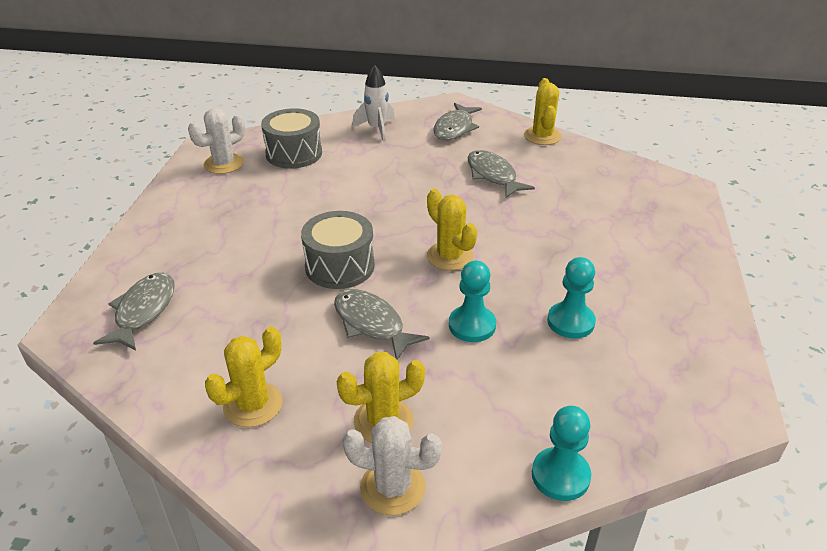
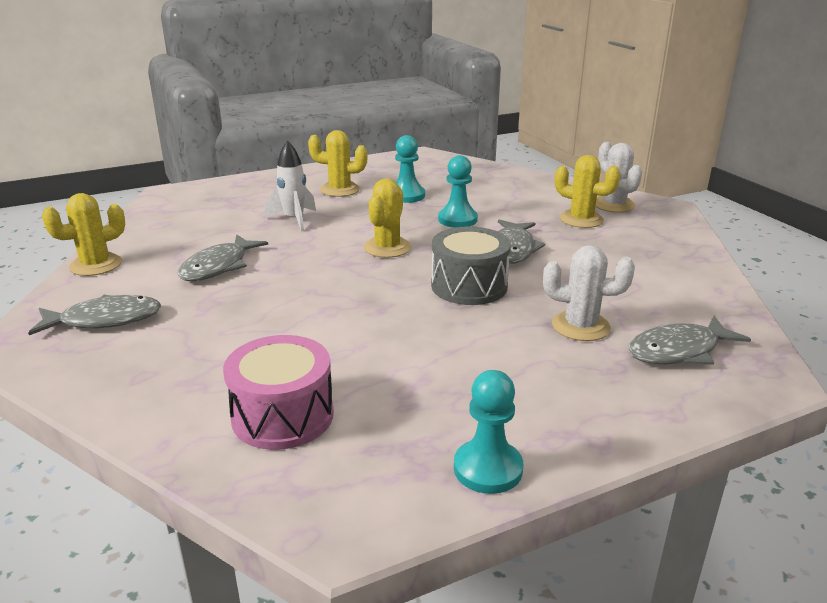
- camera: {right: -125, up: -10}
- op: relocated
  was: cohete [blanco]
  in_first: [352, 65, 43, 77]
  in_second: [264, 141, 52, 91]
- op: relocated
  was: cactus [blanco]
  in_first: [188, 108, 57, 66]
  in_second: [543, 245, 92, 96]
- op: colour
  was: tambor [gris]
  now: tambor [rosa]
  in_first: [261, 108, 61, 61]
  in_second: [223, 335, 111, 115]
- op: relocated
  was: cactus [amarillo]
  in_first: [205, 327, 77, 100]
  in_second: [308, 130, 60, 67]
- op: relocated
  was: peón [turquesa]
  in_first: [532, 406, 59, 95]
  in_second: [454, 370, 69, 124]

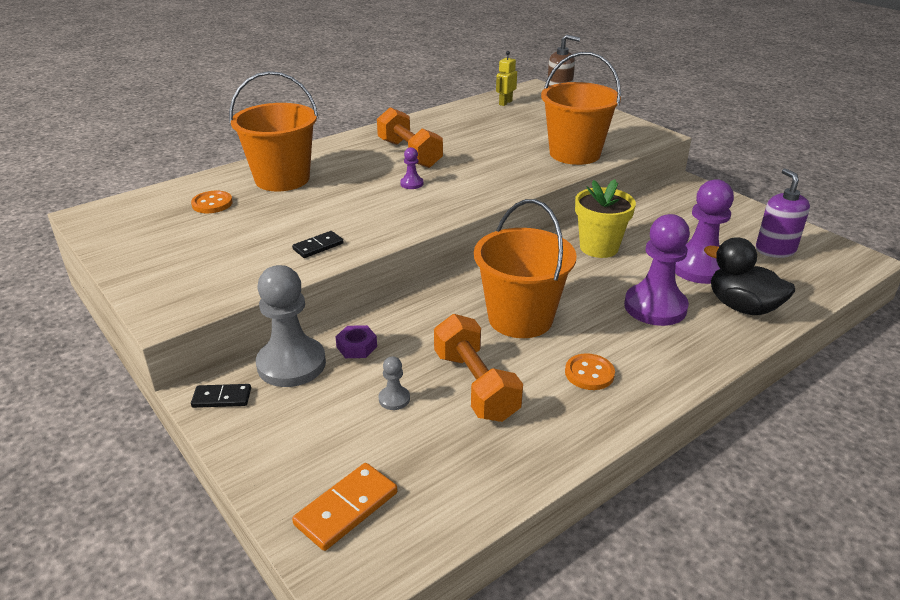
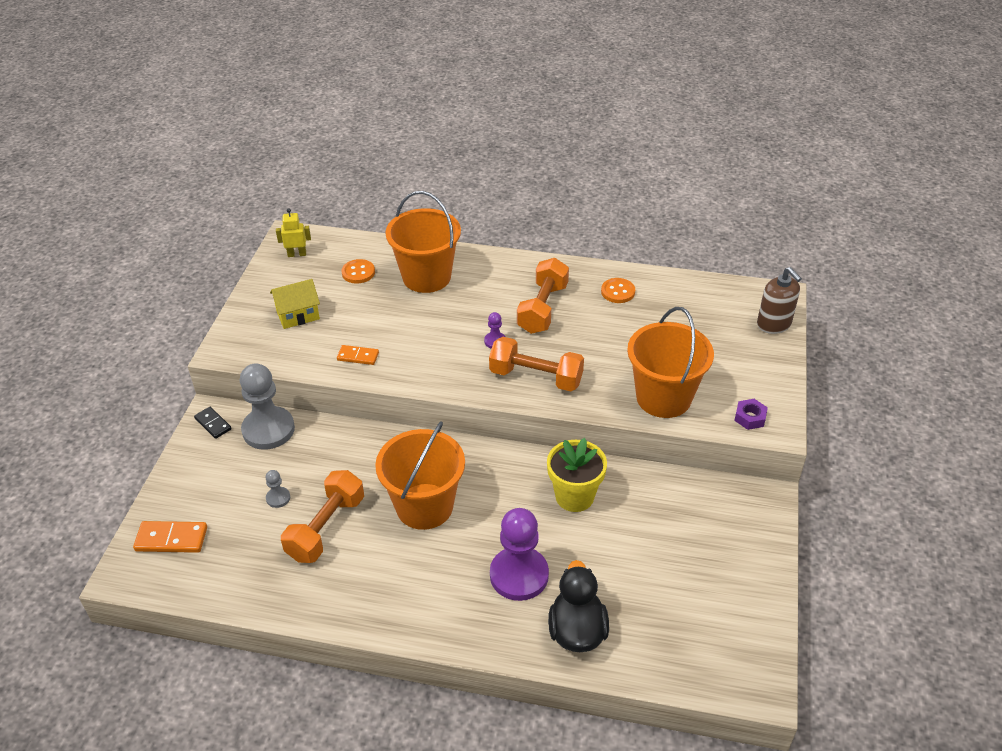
- camera: {right: 50, up: 10}
- op: relocated
  was: robot [amarillo]
  in_first: [496, 51, 21, 55]
  in_second: [276, 208, 35, 49]
- op: missing
  was: dispensador de jabón [morado]
  in_first: [756, 168, 54, 90]
- op: missing
  was: peón [morado]
  in_first: [675, 179, 59, 105]
- op: colour
  was: ficha de dominó [negro]
  now: ficha de dominó [naranja]
  in_first: [292, 231, 52, 27]
  in_second: [337, 345, 42, 20]
- op: relocated
  was: tuerca [morado]
  in_first: [336, 325, 41, 33]
  in_second: [734, 399, 34, 31]
- op: relocated
  was: botón [naranja]
  in_first: [565, 353, 50, 37]
  in_second: [601, 278, 34, 25]
- op: appeared
  now: casa [amarillo]
  in_second: [270, 279, 50, 50]
- op: appeared
  now: mancuerna [naranja]
  in_second: [489, 337, 95, 54]

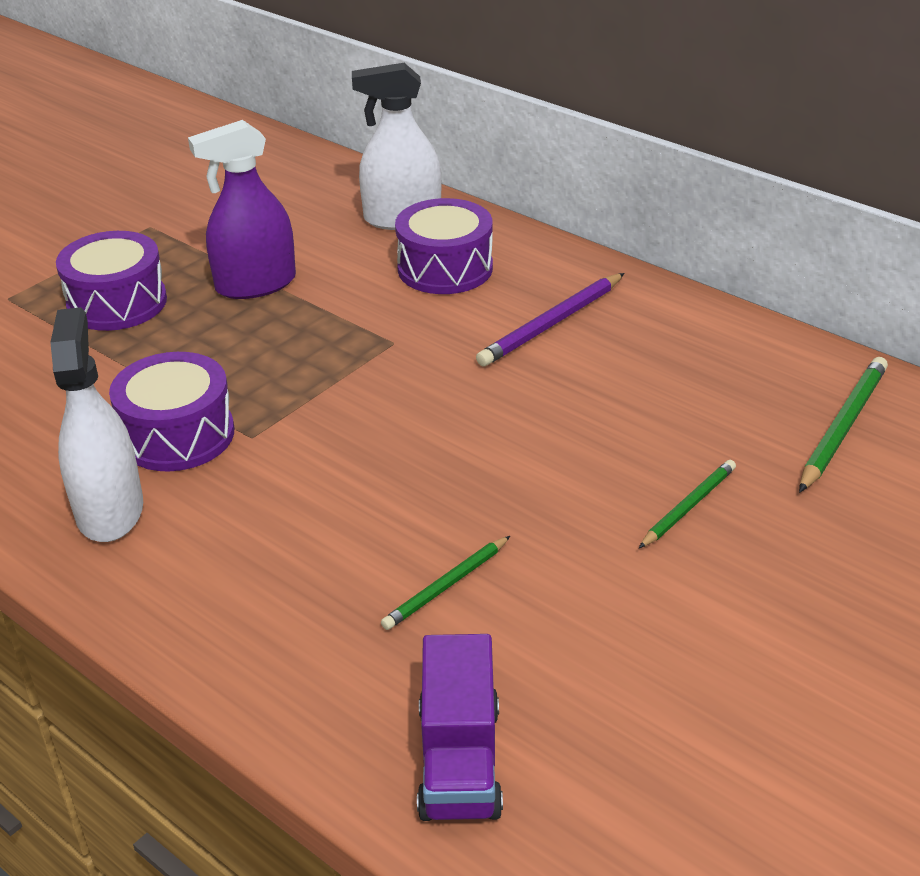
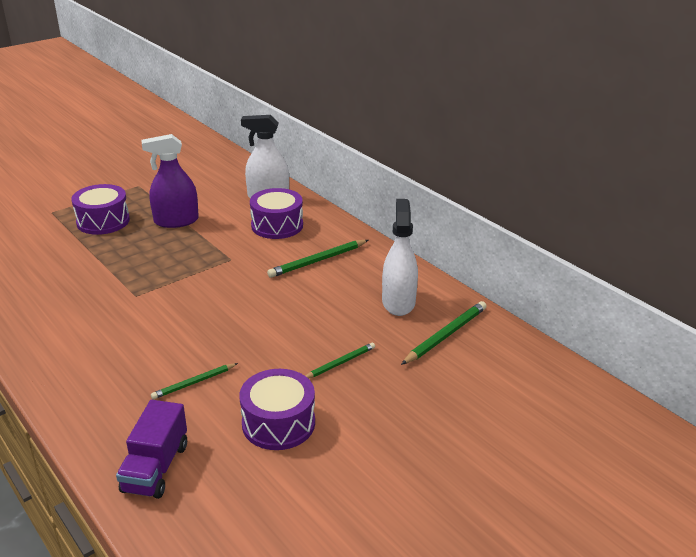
- camera: {right: 10, up: -5}
- op: colour
  was: lápiz [morado]
  now: lápiz [verde]
  in_first: [476, 273, 148, 94]
  in_second: [267, 240, 101, 38]
- op: relocated
  was: pulverizador [blanco]
  in_first: [50, 307, 93, 235]
  in_second: [382, 199, 36, 117]
- op: relocated
  was: tambor [morado]
  in_first: [109, 352, 125, 120]
  in_second: [239, 369, 76, 81]

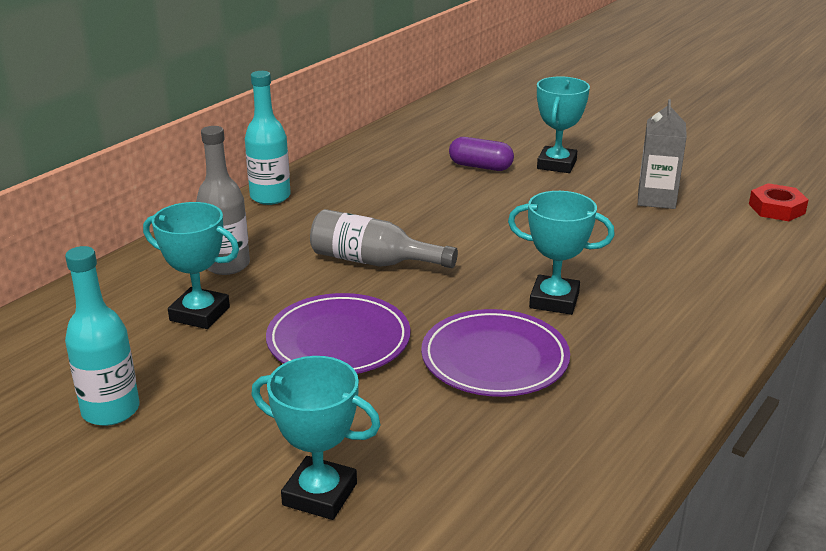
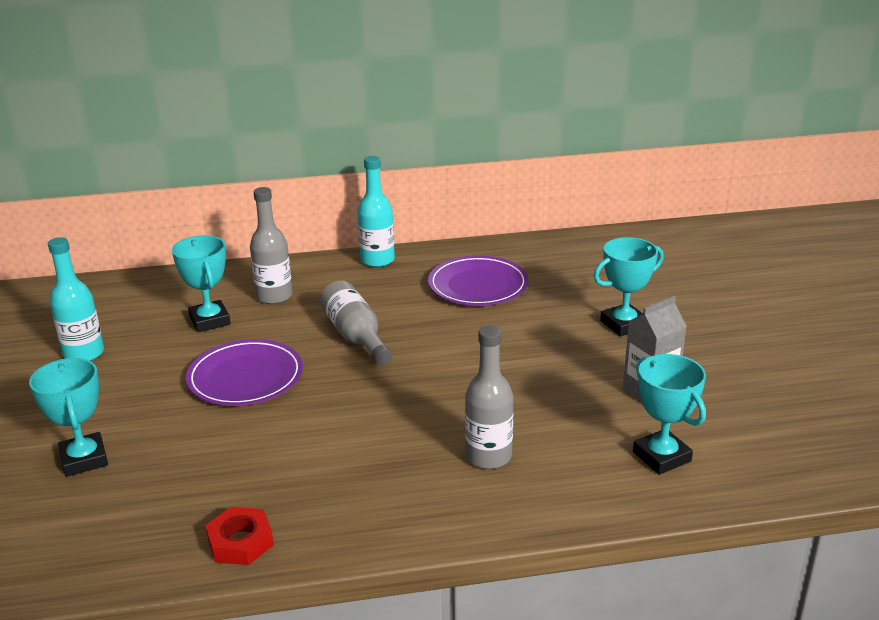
- camera: {right: 45, up: 0}
- op: missing
  was: cápsula [morado]
  in_first: [449, 137, 65, 34]
- op: relocated
  was: tuerca [rojo]
  in_first: [749, 183, 59, 38]
  in_second: [205, 507, 69, 58]
- op: relocated
  was: trofeo [turquesa]
  in_first: [508, 191, 107, 124]
  in_second: [633, 354, 73, 121]
- op: relocated
  was: plato [morado]
  in_first: [421, 309, 149, 88]
  in_second: [428, 256, 100, 50]
- op: appeared
  now: botella [gris]
  in_second: [465, 325, 49, 144]

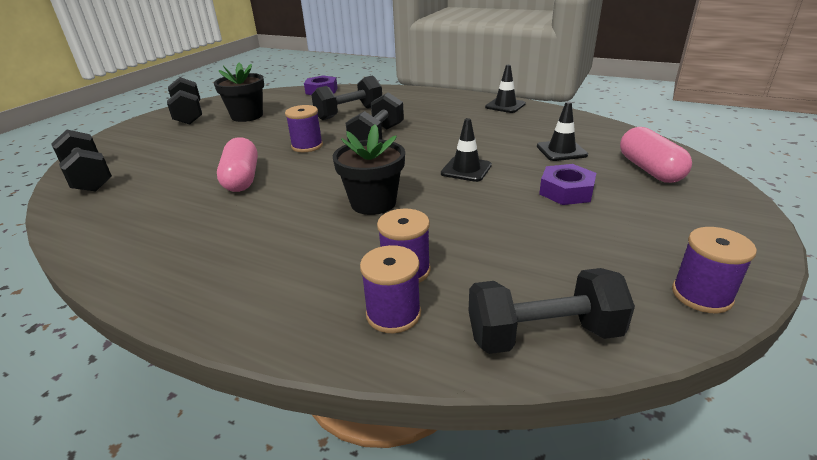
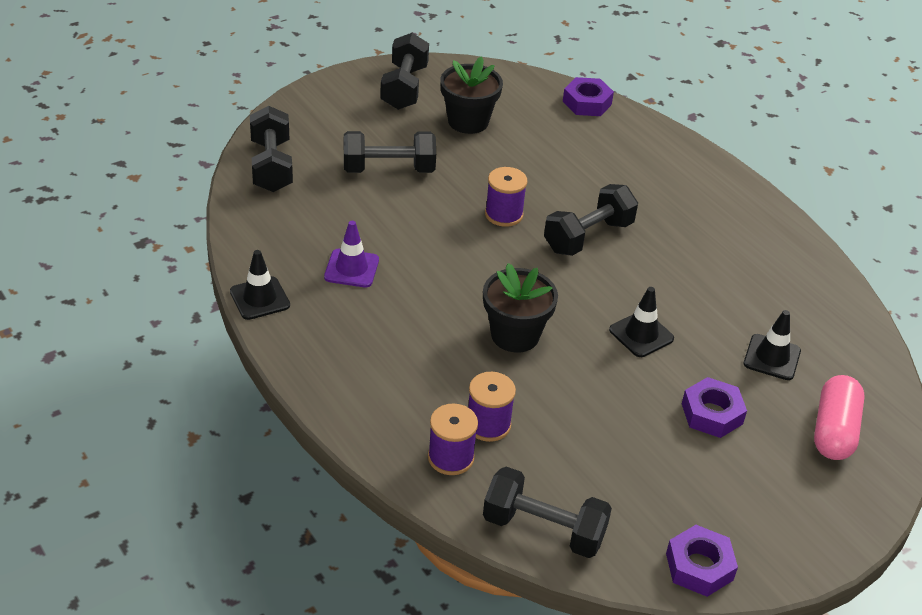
- camera: {right: 25, up: 10}
- op: relocated
  was: cono de tráfico [negro]
  in_first: [485, 65, 41, 48]
  in_second: [230, 250, 60, 70]
- op: relocated
  was: mancuerna [negro]
  in_first: [311, 75, 71, 45]
  in_second: [344, 131, 92, 42]
- op: missing
  was: cápsula [rosa]
  in_first: [217, 137, 41, 55]
- op: exchanged
  was: carrete [morado]
  now: tuerca [morado]
  in_first: [672, 227, 85, 86]
  in_second: [666, 525, 72, 72]
- op: appeared
  now: cono de tráfico [morado]
  in_second: [324, 221, 55, 67]

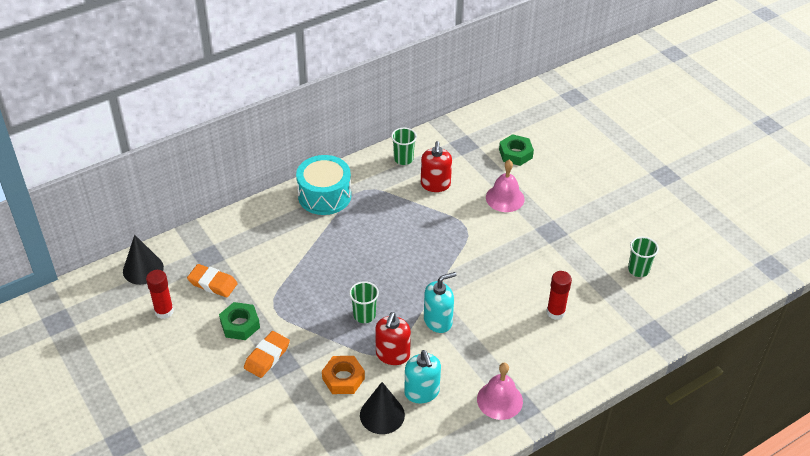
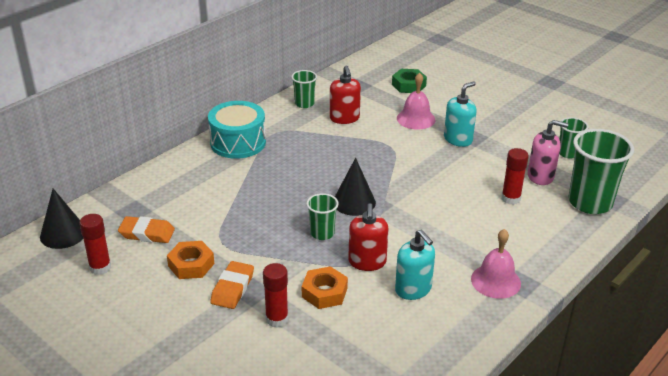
- camera: {right: -15, up: -10}
- op: relocated
  was: dispensador de jabón [turquesa]
  in_first: [424, 272, 32, 61]
  in_second: [444, 81, 32, 66]
- op: colour
  was: tuerca [verde]
  now: tuerca [naranja]
  in_first: [219, 302, 41, 38]
  in_second: [167, 241, 47, 38]
- op: relocated
  was: cono [negro]
  in_first: [360, 382, 45, 52]
  in_second: [335, 158, 41, 58]
- op: appeared
  now: dispensador de jabón [rosa]
  in_second: [528, 120, 40, 65]
- op: appeared
  now: vaso [verde]
  in_second: [568, 129, 66, 85]
- op: appeared
  now: barra de pegamento [rojo]
  in_second: [263, 263, 26, 65]

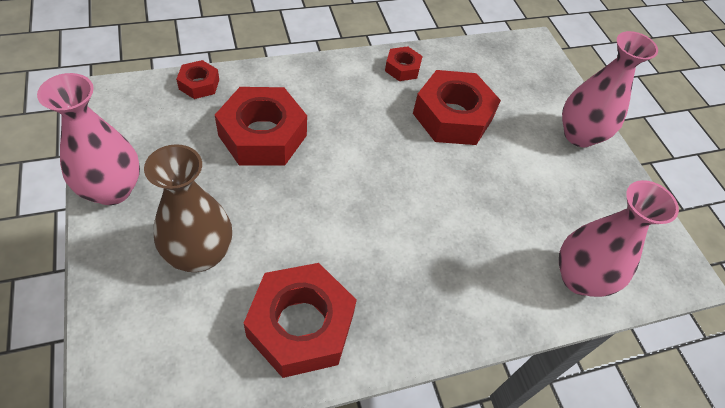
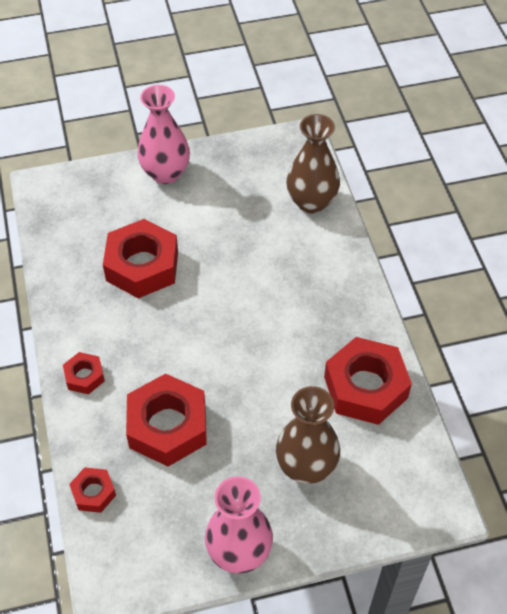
- camera: {right: -80, up: 0}
- op: relocated
  was: tuerca [rojo]
  in_first: [385, 46, 38, 35]
  in_second: [63, 352, 42, 43]
- op: colour
  was: florero [rosa]
  now: florero [marrón]
  in_first: [559, 180, 120, 117]
  in_second: [286, 114, 54, 100]

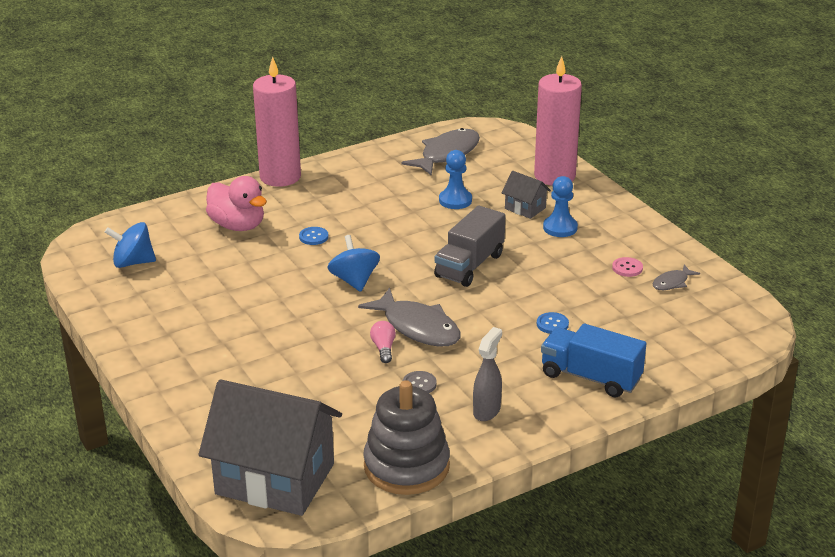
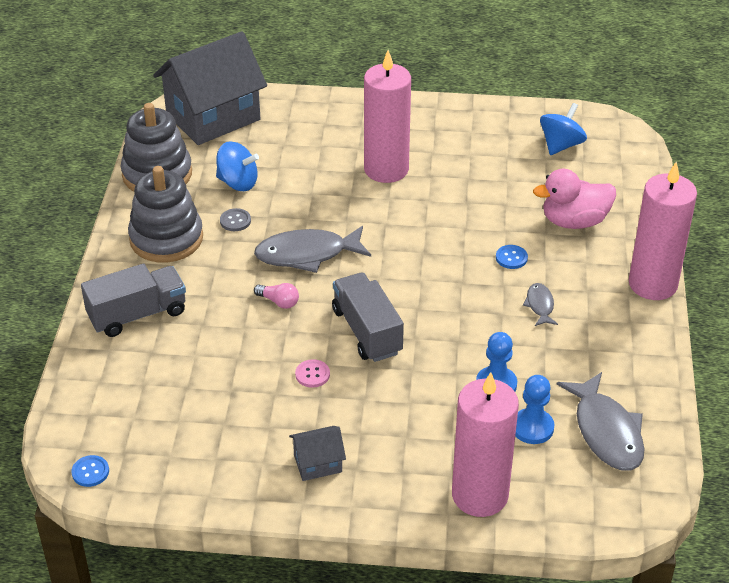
- camera: {right: 125, up: 10}
- op: relocated
  was: casa [gris]
  in_first: [501, 171, 50, 48]
  in_second: [289, 426, 57, 55]
- op: relocated
  was: peón [azul]
  in_first: [543, 176, 35, 61]
  in_second: [515, 375, 39, 69]
- op: relocated
  was: peonza [azul]
  in_first: [327, 235, 53, 57]
  in_second: [216, 141, 43, 50]
- op: relocated
  was: botón [rosa]
  in_first: [612, 257, 31, 20]
  in_second: [295, 359, 35, 29]
- op: relocated
  was: pez [gris]
  in_first: [653, 265, 47, 25]
  in_second: [523, 283, 35, 43]
- op: relocated
  was: botón [azul]
  in_first: [537, 312, 32, 22]
  in_second: [71, 455, 38, 32]
- op: relocated
  was: bombilla [rosa]
  in_first: [370, 321, 26, 42]
  in_second: [254, 283, 45, 26]
- op: colour
  was: camión [azul]
  now: camión [gris]
  in_first: [541, 323, 105, 75]
  in_second: [81, 264, 105, 73]
- op: exchanged
  was: pulverizador [gris]
  now: juguete apilable [gris]
  in_first: [473, 327, 29, 94]
  in_second: [128, 166, 75, 97]
- op: appeared
  now: vela [rosa]
  in_second: [364, 50, 47, 133]

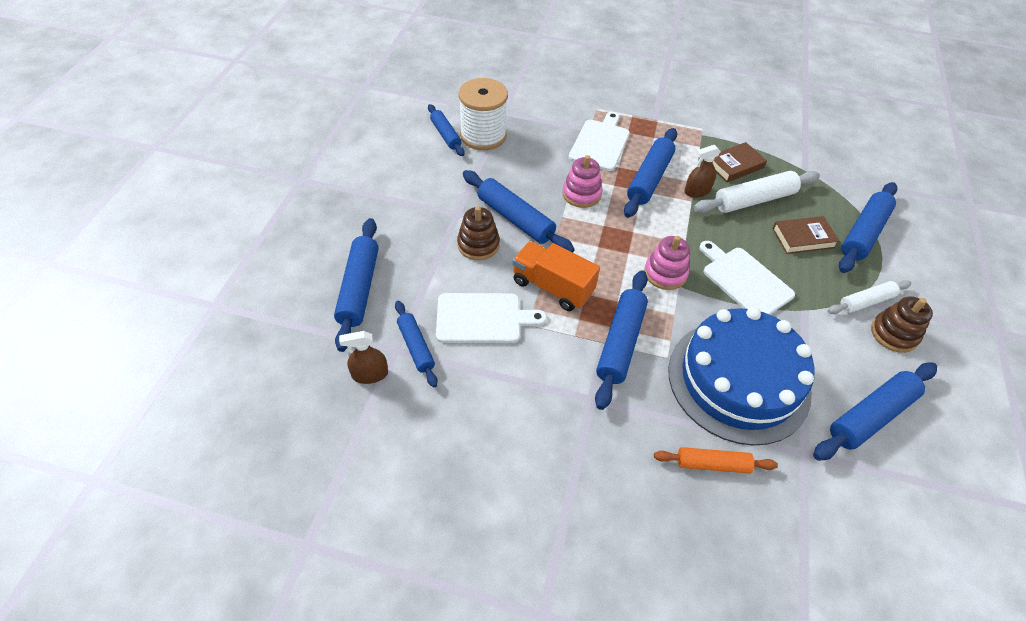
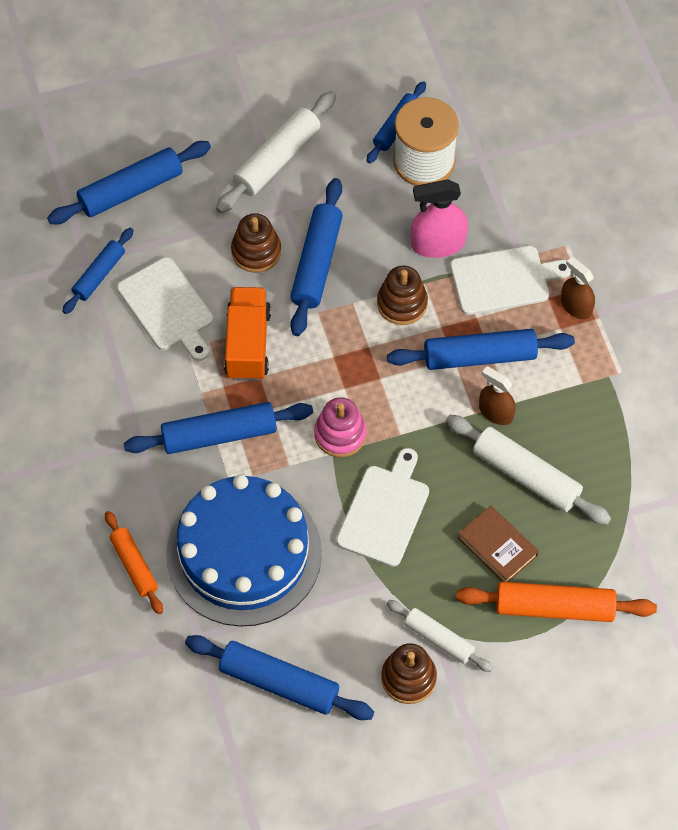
- camera: {right: 60, up: 10}
- op: missing
  was: libro [marrón]
  in_first: [713, 142, 54, 40]
- op: colour
  was: juguete apilable [rosa]
  now: juguete apilable [marrón]
  in_first: [562, 155, 41, 53]
  in_second: [377, 265, 51, 60]
- op: colour
  was: rodillo [azul]
  now: rodillo [naranja]
  in_first: [839, 182, 58, 91]
  in_second: [456, 582, 201, 40]
- op: relocated
  was: pulverizador [marrón]
  in_first: [339, 331, 49, 53]
  in_second: [561, 257, 34, 62]
- op: appeared
  now: rodillo [blanco]
  in_second: [216, 91, 120, 122]
- op: appeared
  now: pulverizador [rosa]
  in_second: [411, 179, 57, 79]

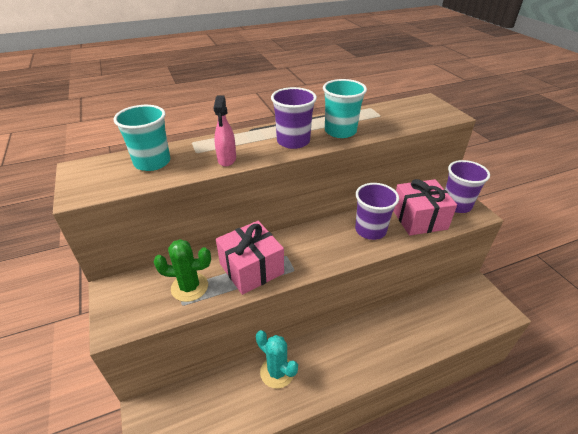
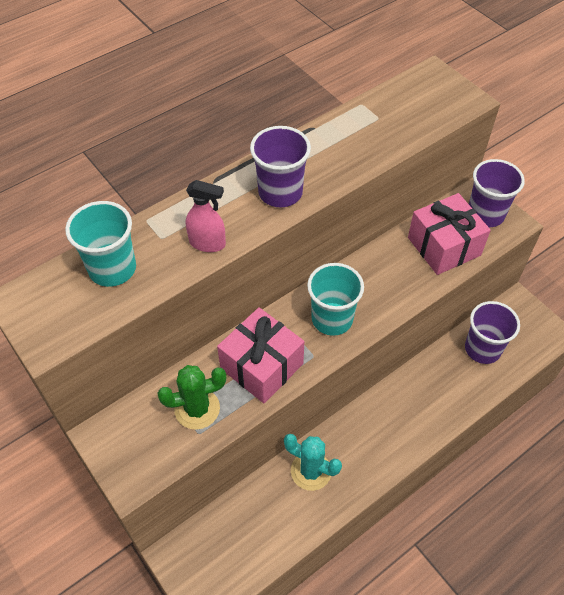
- camera: {right: -15, up: 15}
- op: relocated
  was: vaso [turquesa]
  in_first: [323, 79, 44, 59]
  in_second: [307, 263, 57, 73]
- op: spun
  was: pulverizador [rosa]
  in_first: [213, 96, 23, 71]
  in_second: [186, 180, 40, 72]
  clockwise: -60
- op: relocated
  was: vaso [morado]
  in_first: [355, 183, 44, 57]
  in_second: [465, 301, 55, 63]

